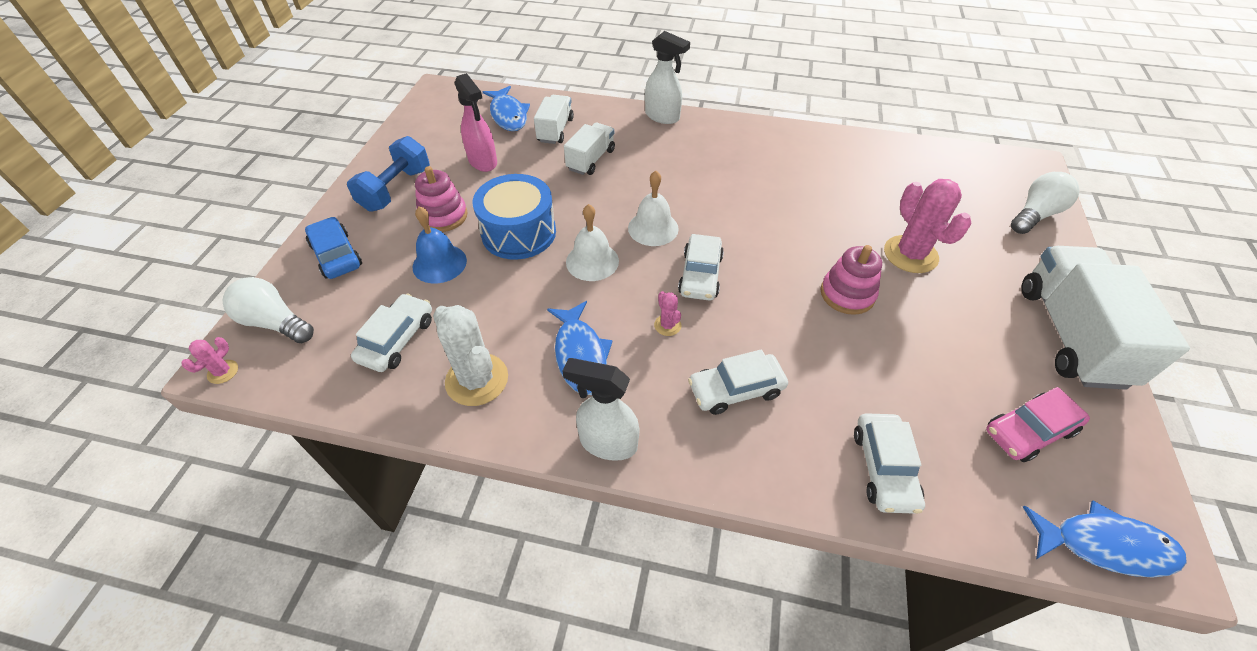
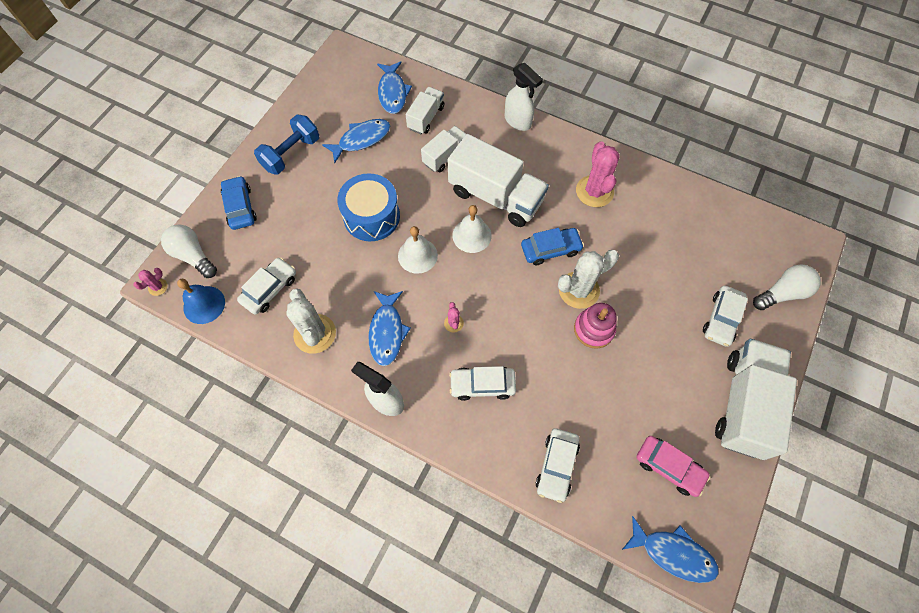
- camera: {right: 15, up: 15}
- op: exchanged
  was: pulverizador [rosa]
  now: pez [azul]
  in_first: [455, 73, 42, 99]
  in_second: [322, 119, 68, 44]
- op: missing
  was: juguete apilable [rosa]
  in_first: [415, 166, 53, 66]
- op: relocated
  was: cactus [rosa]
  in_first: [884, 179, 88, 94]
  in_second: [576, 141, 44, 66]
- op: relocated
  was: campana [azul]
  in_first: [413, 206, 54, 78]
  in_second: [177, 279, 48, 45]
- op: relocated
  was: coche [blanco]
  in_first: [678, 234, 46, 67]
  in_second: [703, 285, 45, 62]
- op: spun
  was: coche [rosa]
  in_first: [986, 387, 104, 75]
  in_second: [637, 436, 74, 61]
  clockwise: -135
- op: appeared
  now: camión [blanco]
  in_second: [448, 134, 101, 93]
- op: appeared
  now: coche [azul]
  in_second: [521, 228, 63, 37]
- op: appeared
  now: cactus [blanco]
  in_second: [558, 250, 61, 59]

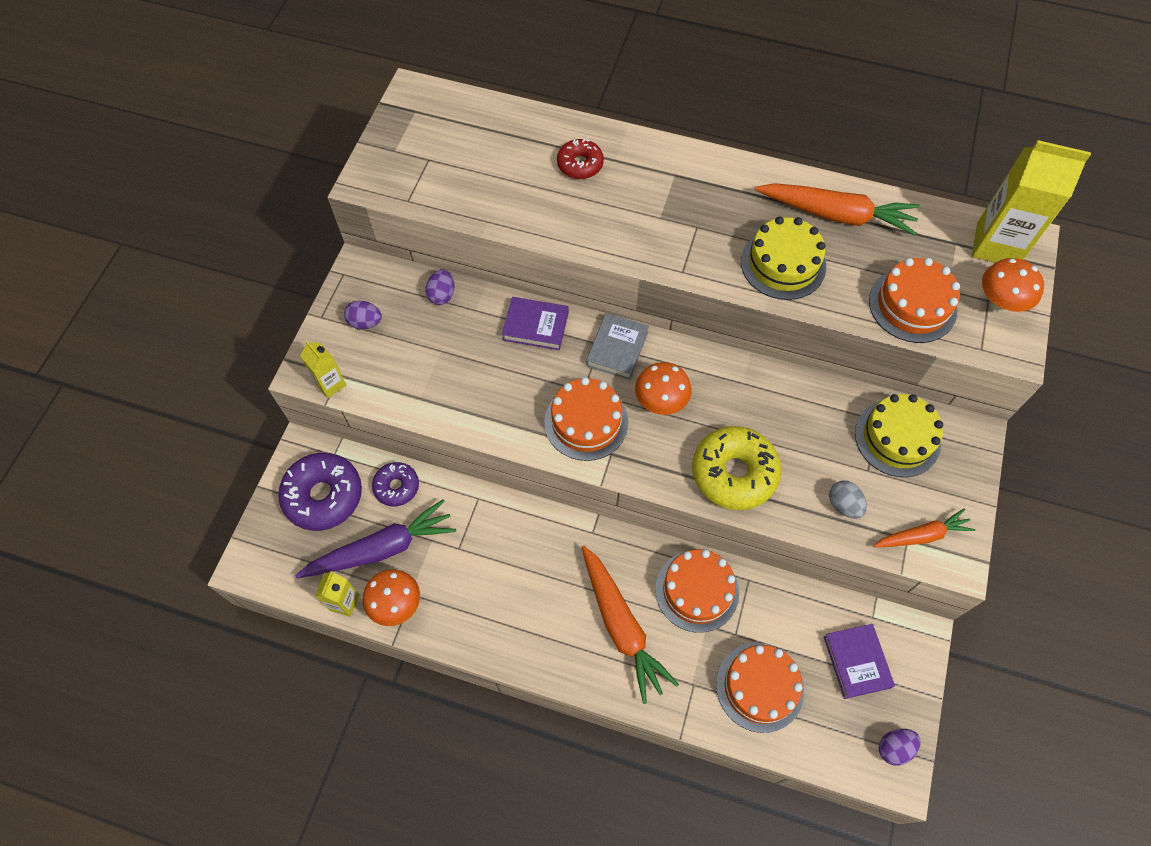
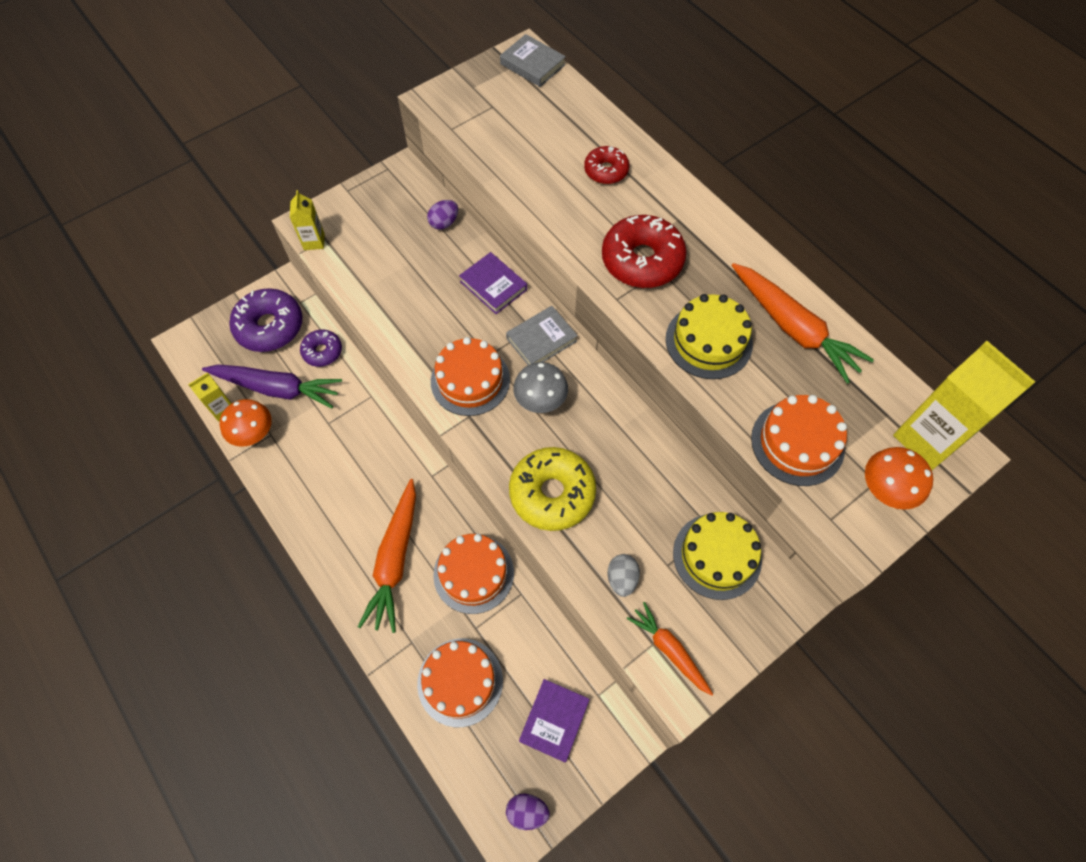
- camera: {right: 35, up: 0}
- op: missing
  was: huevo [morado]
  in_first: [344, 300, 38, 29]
- op: colour
  was: seta [naranja]
  now: seta [gris]
  in_first: [635, 362, 56, 53]
  in_second: [513, 362, 55, 51]
- op: spun
  was: zanahoria [naranja]
  in_first: [873, 509, 102, 38]
  in_second: [626, 602, 87, 94]
  clockwise: -150
- op: appeared
  now: libro [gris]
  in_second: [500, 34, 66, 53]
- op: appeared
  now: rosquilla [rojo]
  in_second: [602, 215, 85, 73]

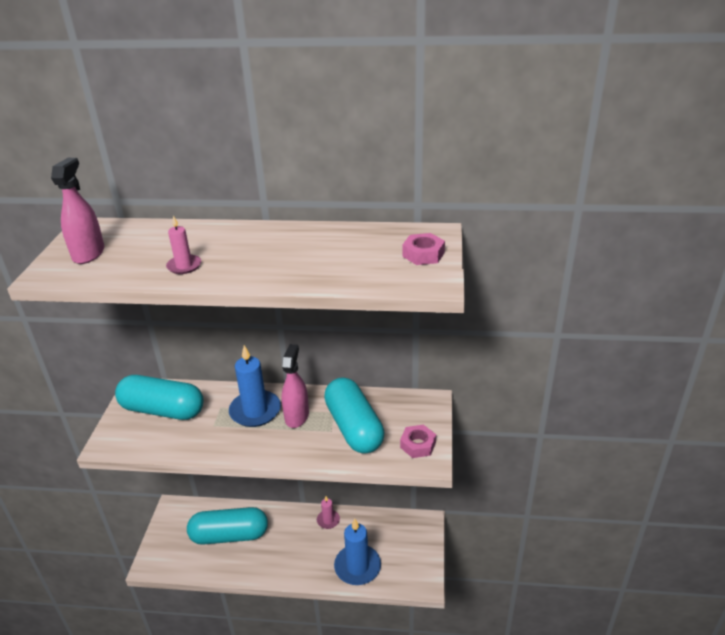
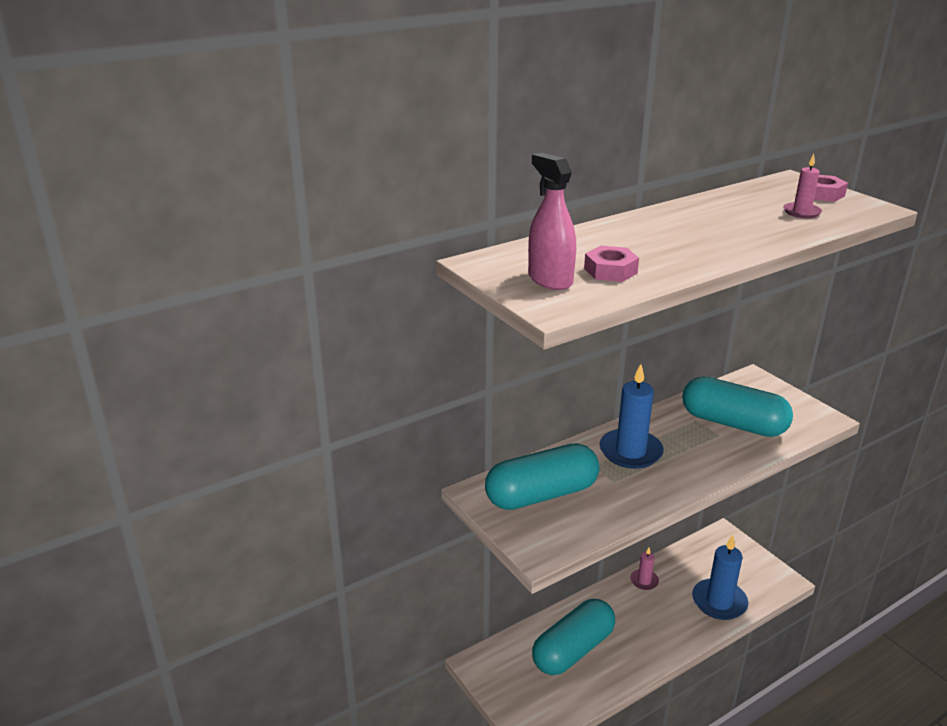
- camera: {right: -40, up: -5}
- op: relocated
  was: vela [rosa]
  in_first: [166, 216, 35, 58]
  in_second: [783, 154, 39, 64]
- op: missing
  was: pulverizador [rosa]
  in_first: [282, 344, 27, 84]
- op: relocated
  was: tuerca [rosa]
  in_first: [400, 425, 36, 33]
  in_second: [584, 246, 55, 36]

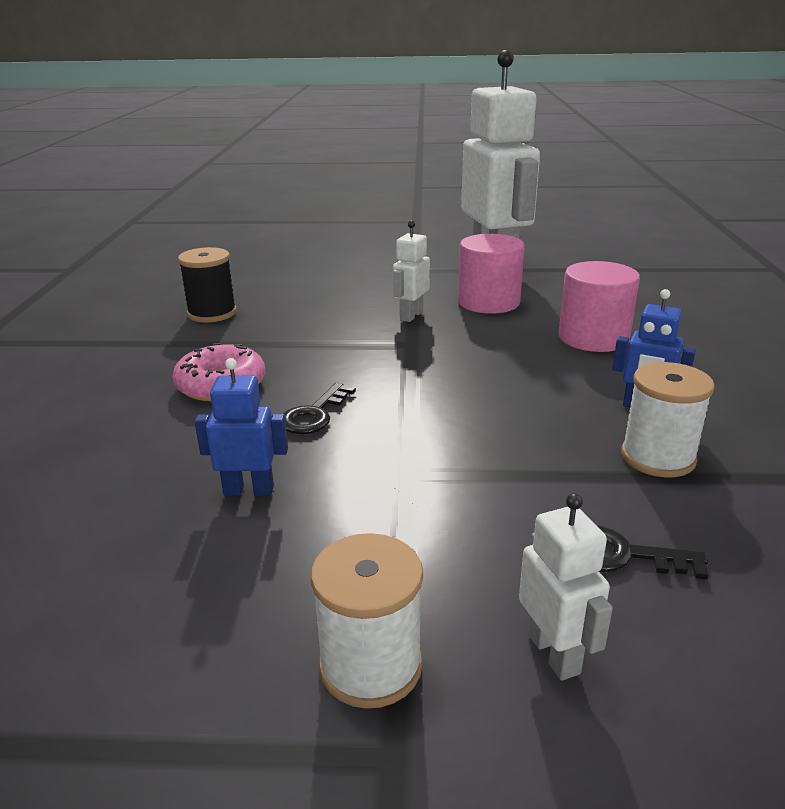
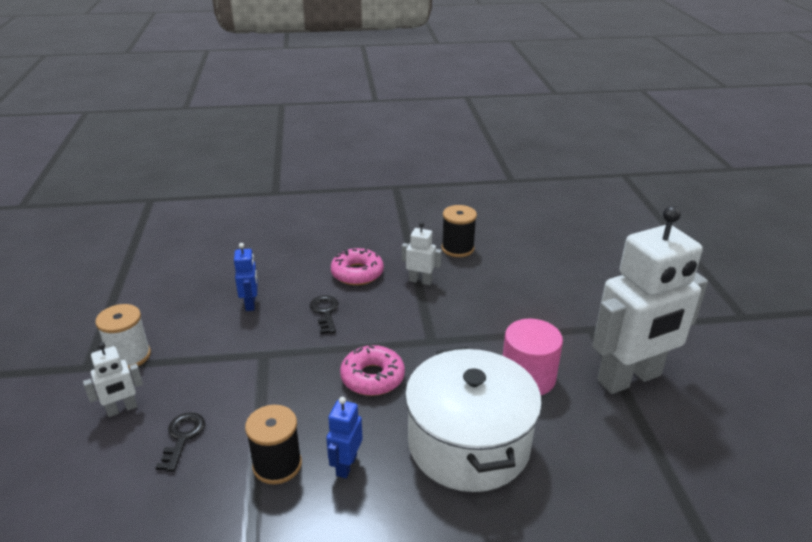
- camera: {right: 80, up: 5}
- op: relocated
  was: robot [blanco]
  in_first: [393, 220, 37, 102]
  in_second: [402, 222, 40, 63]
- op: exchanged
  was: cilindro [rosa]
  now: olla [blanco]
  in_first: [559, 261, 81, 91]
  in_second: [405, 347, 137, 145]
- op: colour
  was: carrete [blanco]
  now: carrete [negro]
  in_first: [621, 362, 94, 115]
  in_second: [245, 405, 57, 80]
- op: spun
  was: llave [negro]
  in_first: [283, 383, 73, 51]
  in_second: [310, 295, 29, 39]
  clockwise: 60
- op: appeared
  now: rosquilla [rosa]
  in_second: [340, 345, 65, 51]

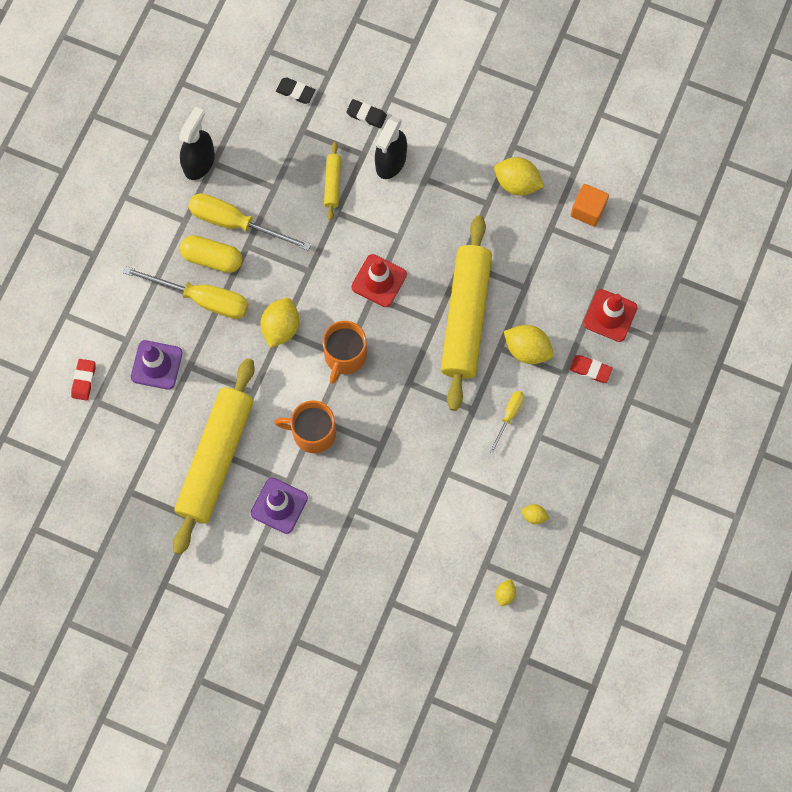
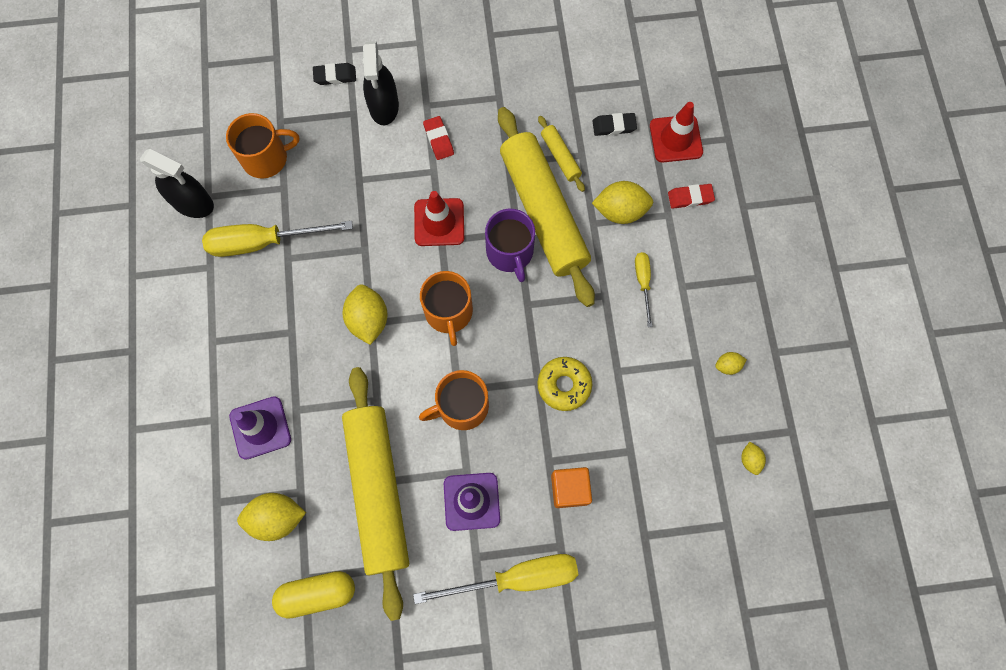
- camera: {right: -30, up: 0}
- op: relocated
  was: goma de borrar [negro]
  in_first: [276, 77, 40, 27]
  in_second: [592, 113, 45, 23]
- op: spun
  was: pulverizador [negro]
  in_first: [179, 107, 36, 73]
  in_second: [140, 149, 74, 69]
  clockwise: 120
- op: relocated
  was: rodillo [amarillo]
  in_first: [324, 142, 17, 78]
  in_second: [538, 116, 47, 76]
- op: relocated
  was: limón [amarillo]
  in_first: [494, 157, 50, 38]
  in_second: [237, 493, 69, 48]
- op: relocated
  was: cubo [naranja]
  in_first: [571, 184, 38, 43]
  in_second: [551, 467, 41, 41]
- op: relocated
  was: cápsula [amarillo]
  in_first: [180, 235, 62, 38]
  in_second: [272, 571, 83, 48]
- op: relocated
  was: destornillador [amarillo]
  in_first: [123, 266, 126, 53]
  in_second: [413, 554, 165, 50]
- op: relocated
  was: goma de borrar [rojo]
  in_first: [71, 359, 24, 42]
  in_second: [423, 116, 31, 44]
- op: appeared
  now: taza [naranja]
  in_second: [226, 113, 73, 66]
- op: appeared
  now: taza [morado]
  in_second: [485, 209, 50, 73]
- op: appeared
  now: rosquilla [amarillo]
  in_second: [537, 357, 55, 54]

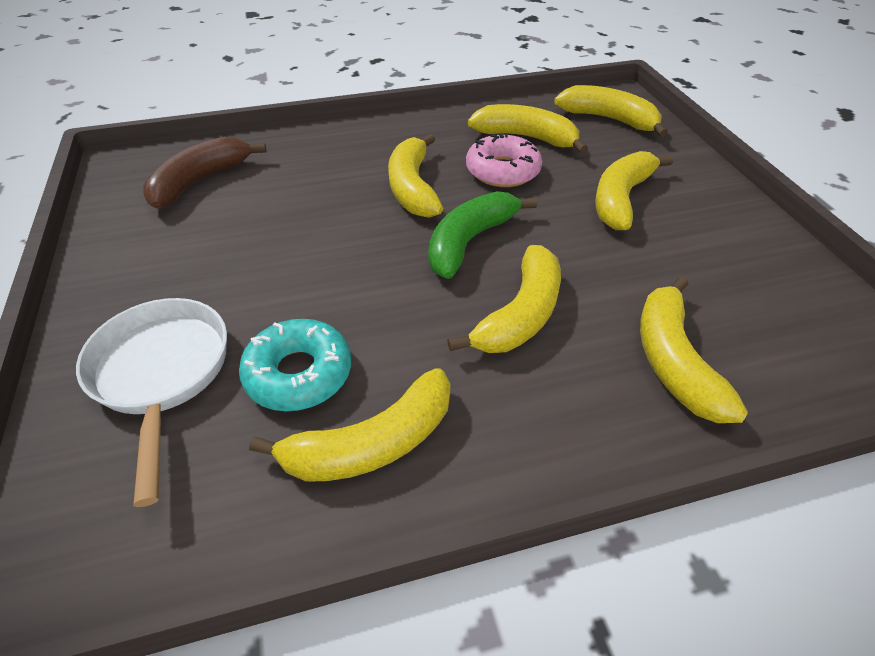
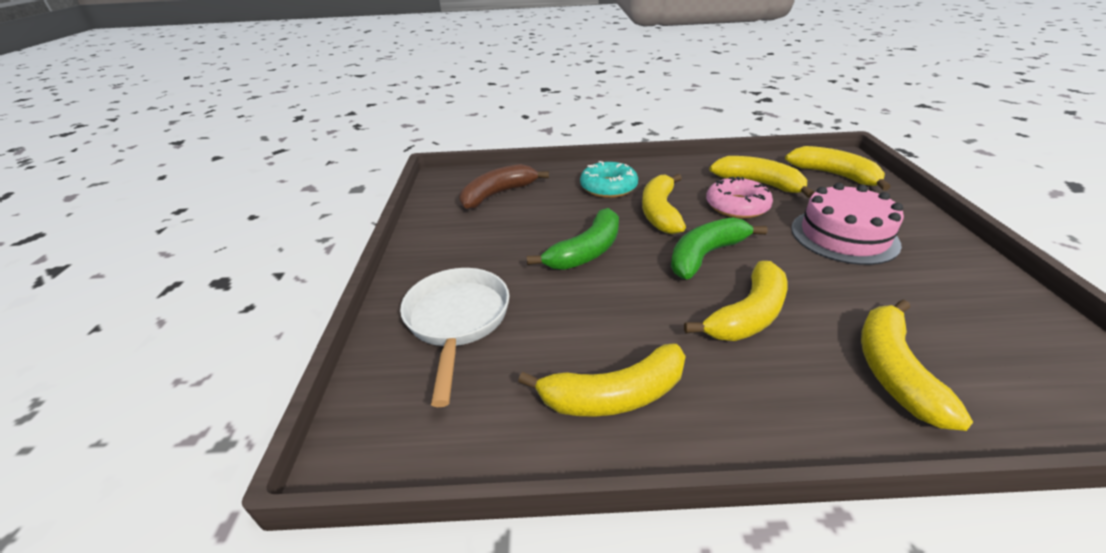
- camera: {right: 15, up: -10}
- op: exchanged
  was: plátano [amarillo]
  now: tarta [rosa]
  in_first: [595, 151, 78, 79]
  in_second: [791, 183, 113, 82]
- op: relocated
  was: rosquilla [turquesa]
  in_first: [239, 319, 112, 92]
  in_second: [580, 161, 58, 37]
- op: appeared
  now: plátano [verde]
  in_second: [527, 208, 92, 62]

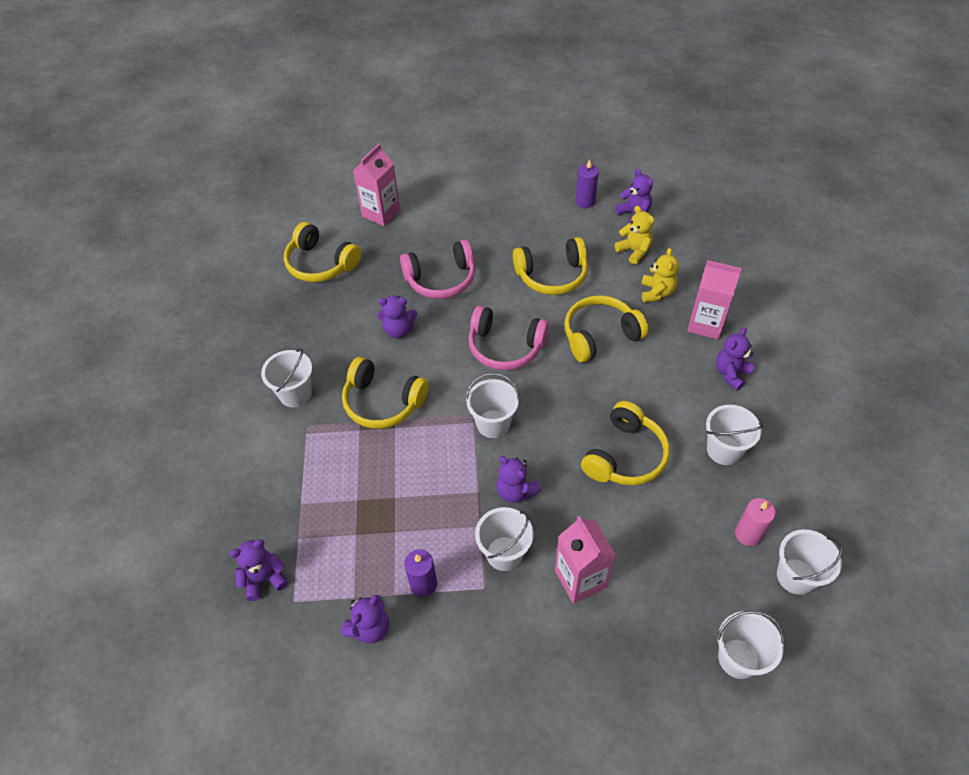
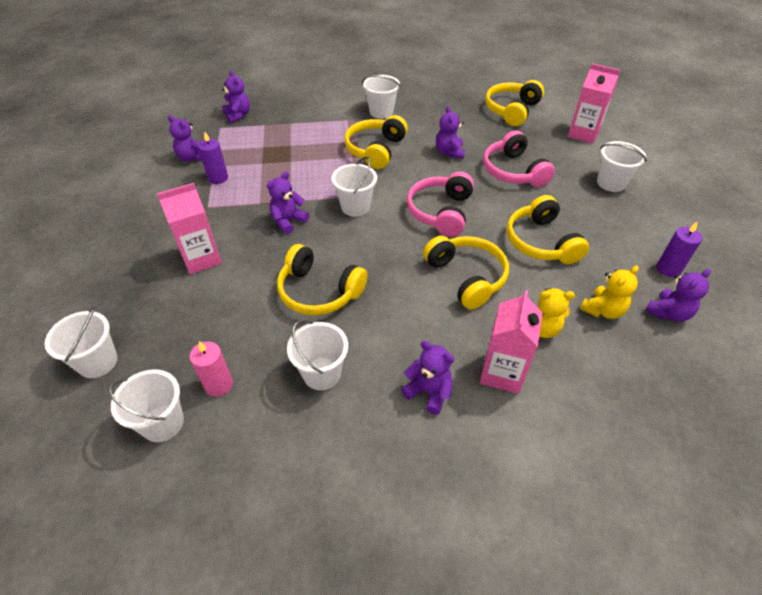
- camera: {right: 85, up: -5}
- op: relocated
  was: balde [blanco]
  in_first: [475, 507, 59, 64]
  in_second: [597, 141, 50, 51]

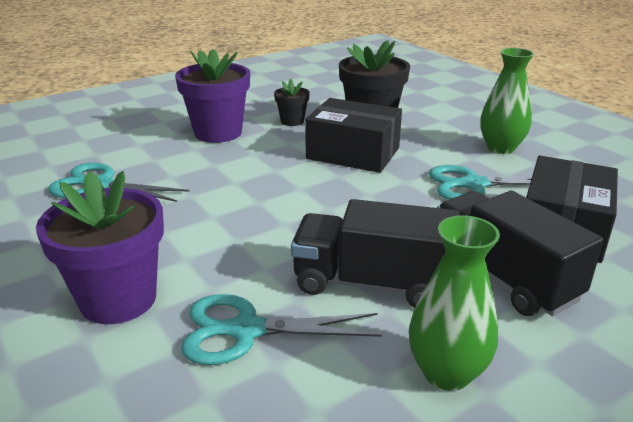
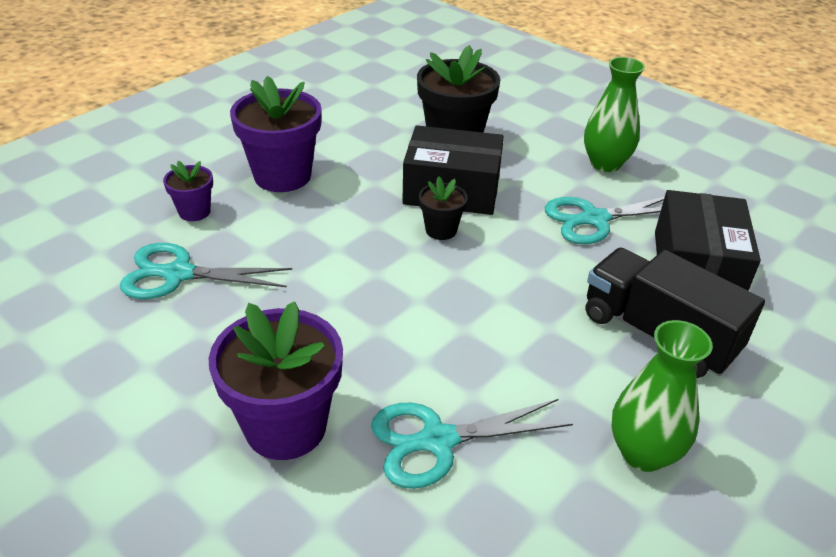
- camera: {right: -15, up: 10}
- op: relocated
  was: maceta [negro]
  in_first: [274, 79, 36, 47]
  in_second: [419, 176, 49, 64]
- op: missing
  was: camión [negro]
  in_first: [291, 199, 169, 109]
- op: appeared
  now: maceta [morado]
  in_second: [163, 161, 50, 60]

